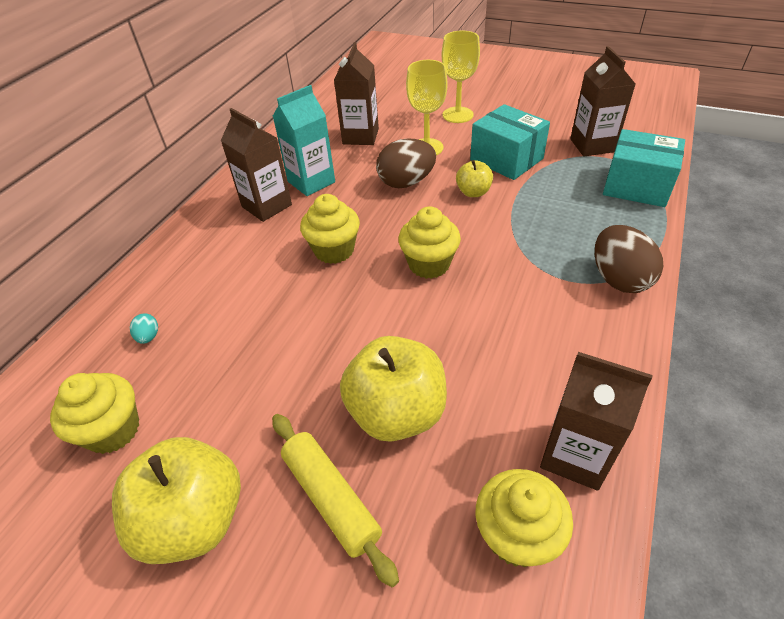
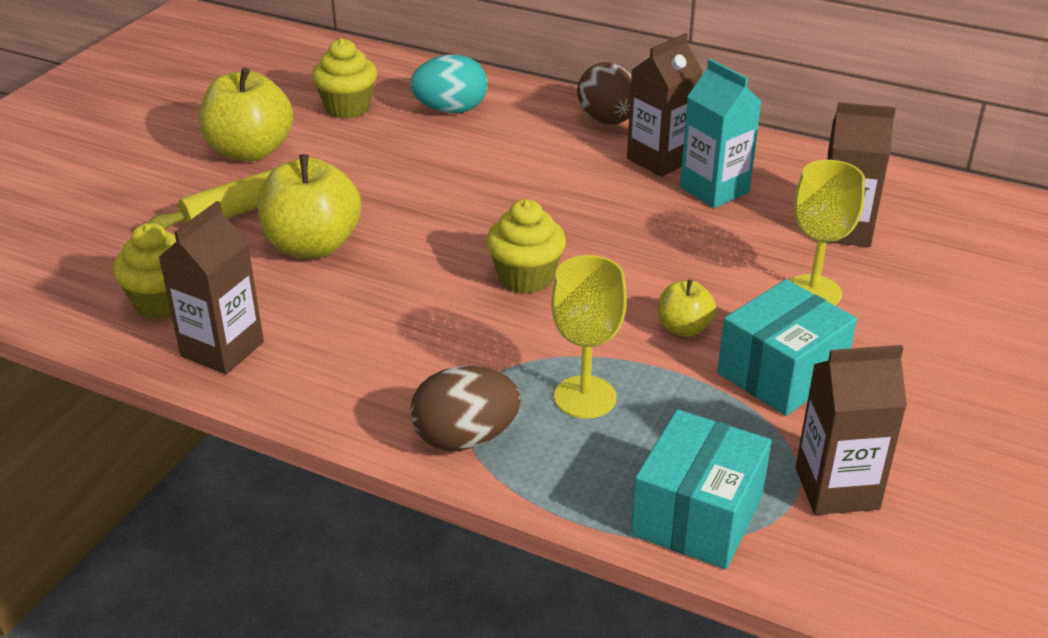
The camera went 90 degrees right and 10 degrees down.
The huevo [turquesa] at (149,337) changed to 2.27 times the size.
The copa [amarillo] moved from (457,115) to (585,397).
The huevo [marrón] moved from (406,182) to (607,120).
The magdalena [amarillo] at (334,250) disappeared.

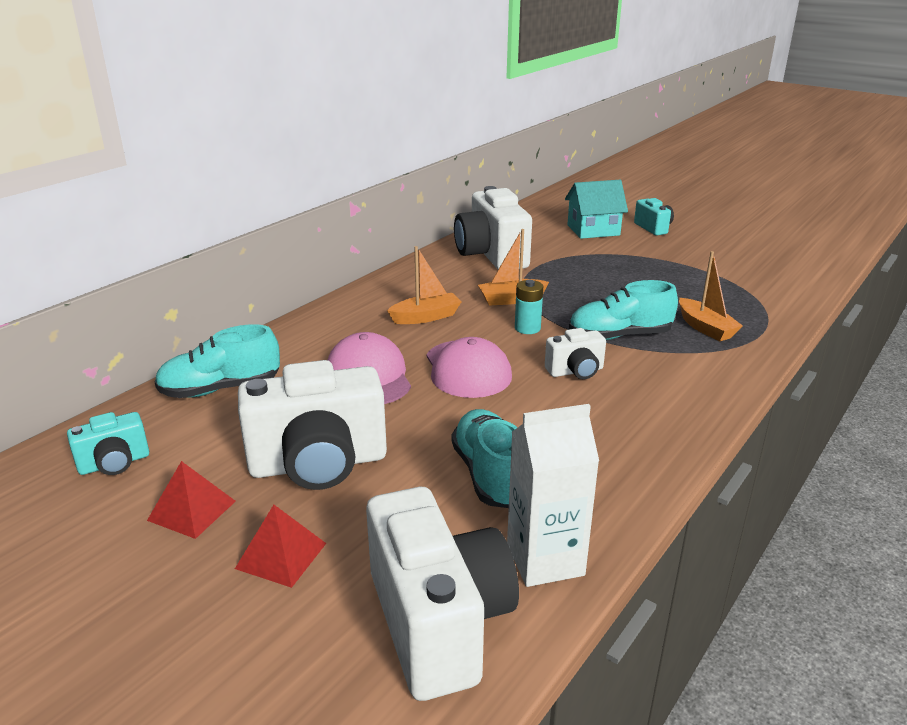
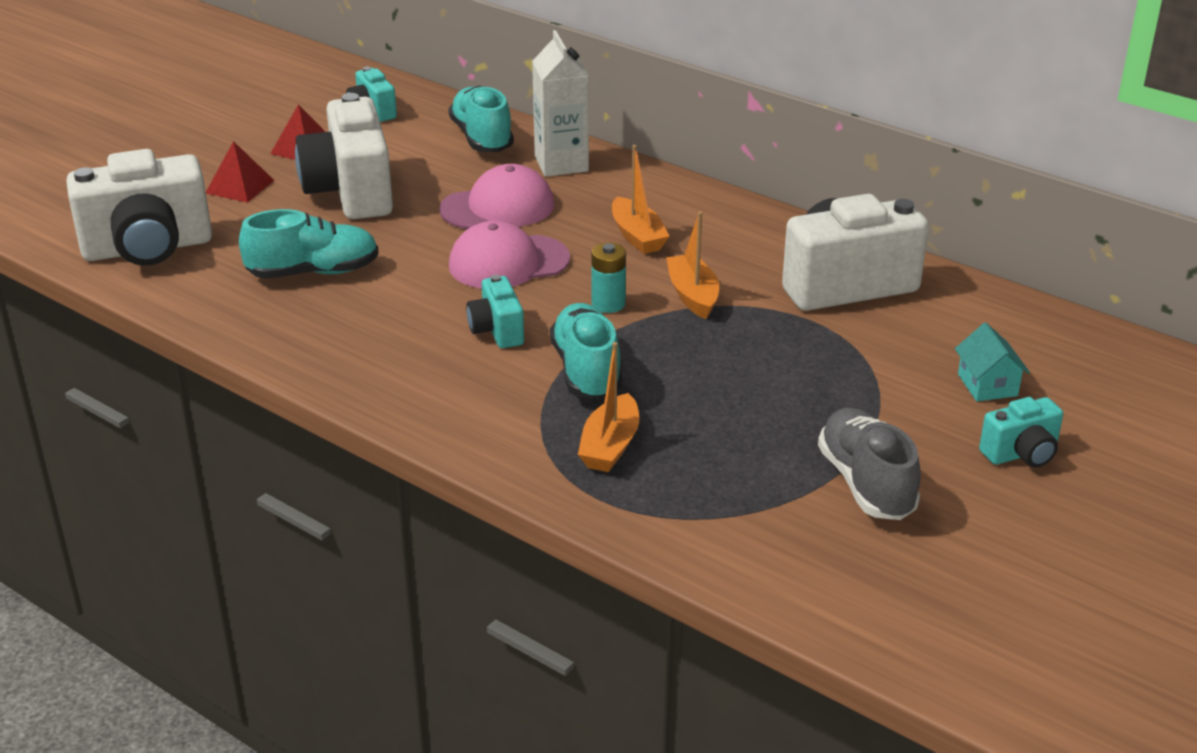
The camera went 90 degrees right and 5 degrees up.
The cámara [blanco] at (575,371) became the cámara [turquesa] at (497,331).
The cartón de leche [blanco] moved from (545,559) to (561,164).
The barco [naranja] at (705,328) turned 45 degrees counterclockwise.
The zapato [gris] at (866,483) appeared.
The casa [turquesa] at (593,230) changed to 0.64 times the size.

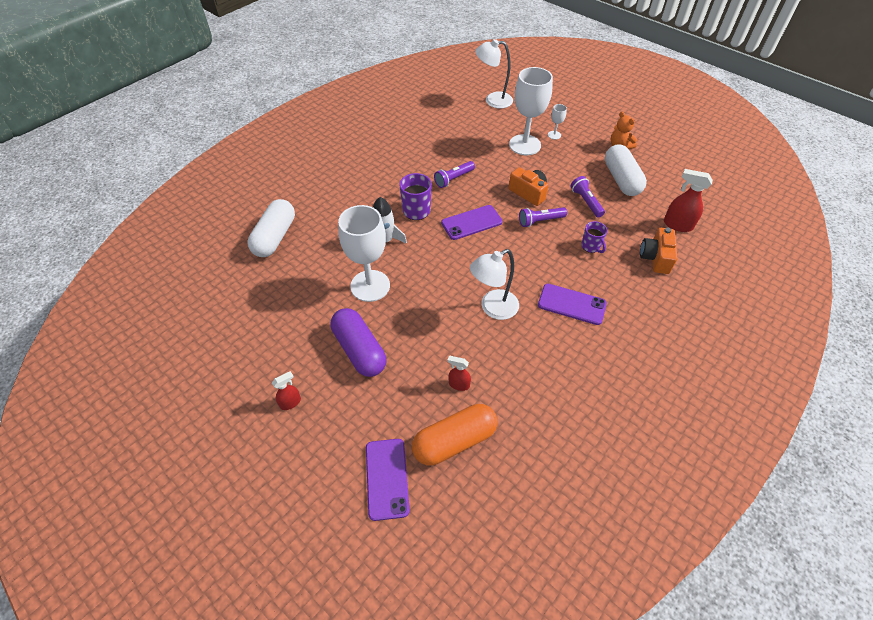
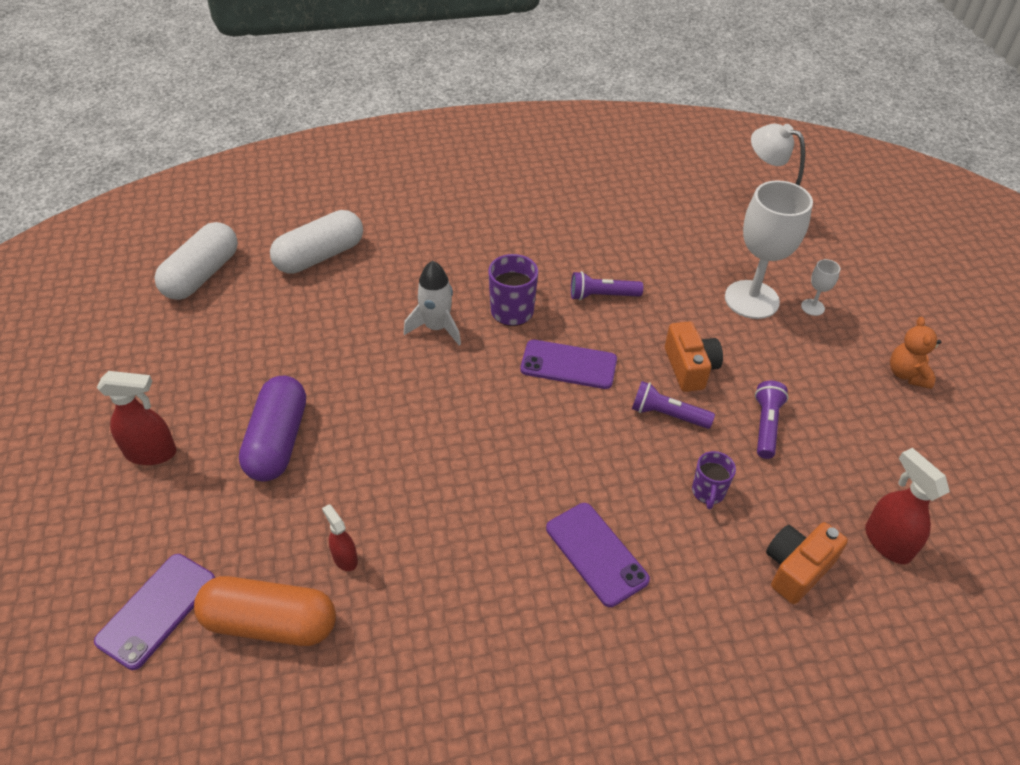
The camera went 35 degrees right and 5 degrees down.
The pulverizador [rojo] at (290,402) changed to 1.68 times the size.
The cápsula [blanco] moved from (621,179) to (202,275).
The copa [blanco] at (370,286) disappeared.
The lámpara [blanco] at (493,308) disappeared.

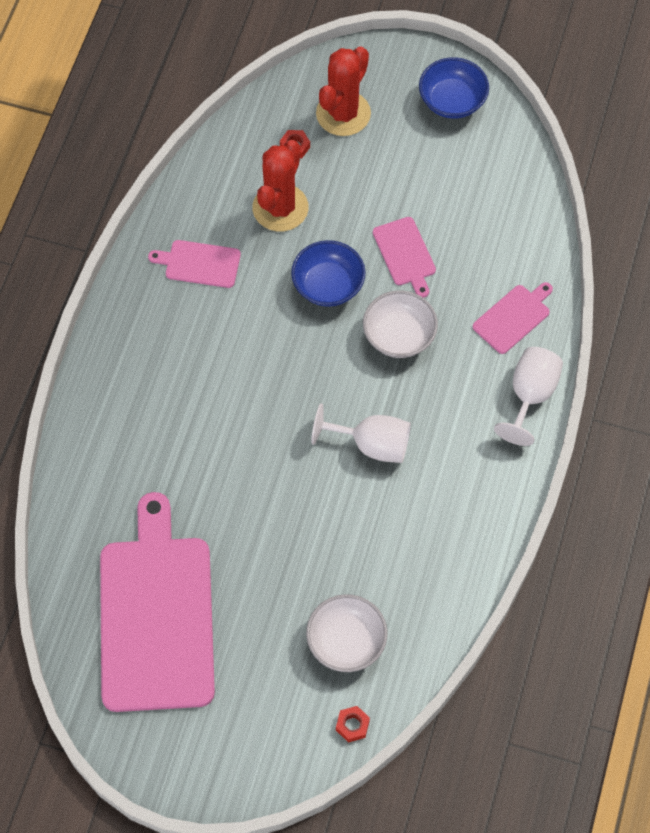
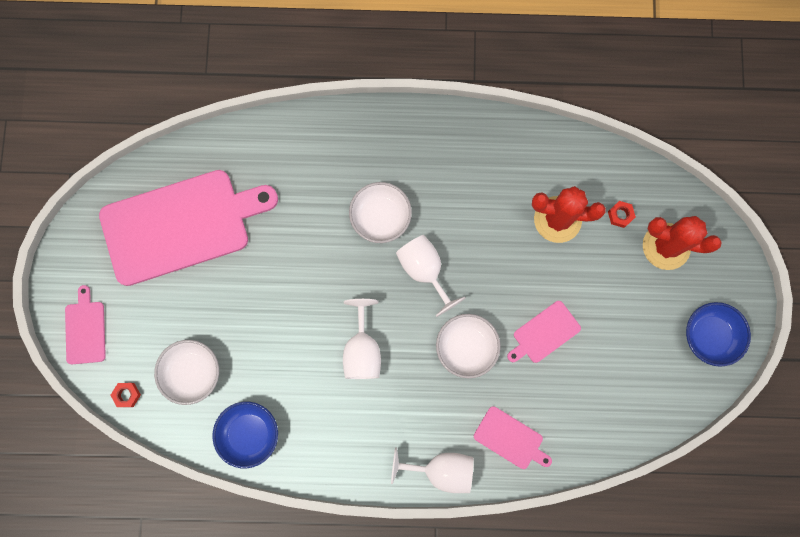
The camera went 75 degrees right and 15 degrees up.
The tabla de cortar [rosa] moved from (199,263) to (85,329).
The cuenco [azul] moved from (328,285) to (249,434).
The cuenco [blanco] at (380,217) appeared.
The copa [blanco] at (424,270) appeared.

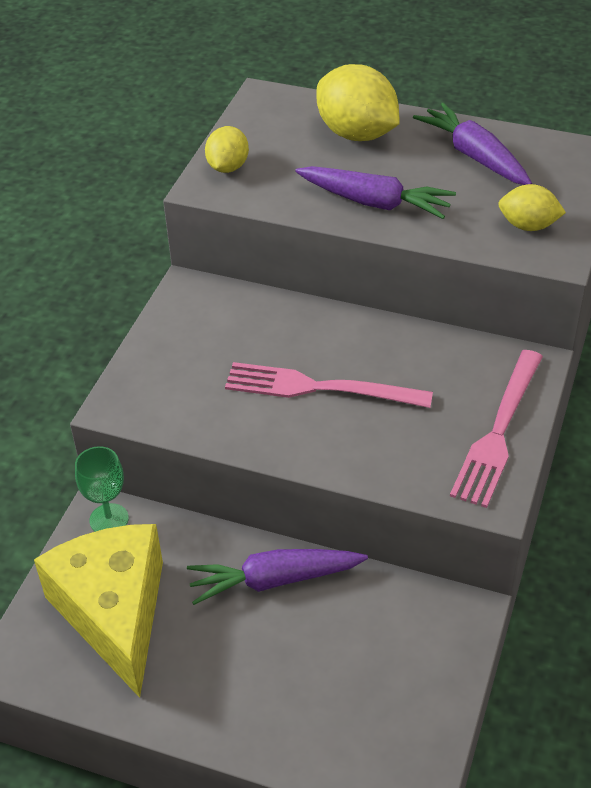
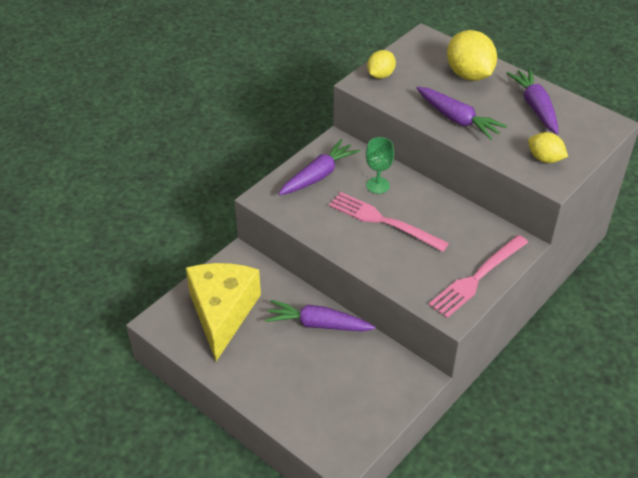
The camera went 20 degrees right and 0 degrees up.
The zanahoria [morado] at (318,175) appeared.
The copa [verde] moved from (109,519) to (378,185).

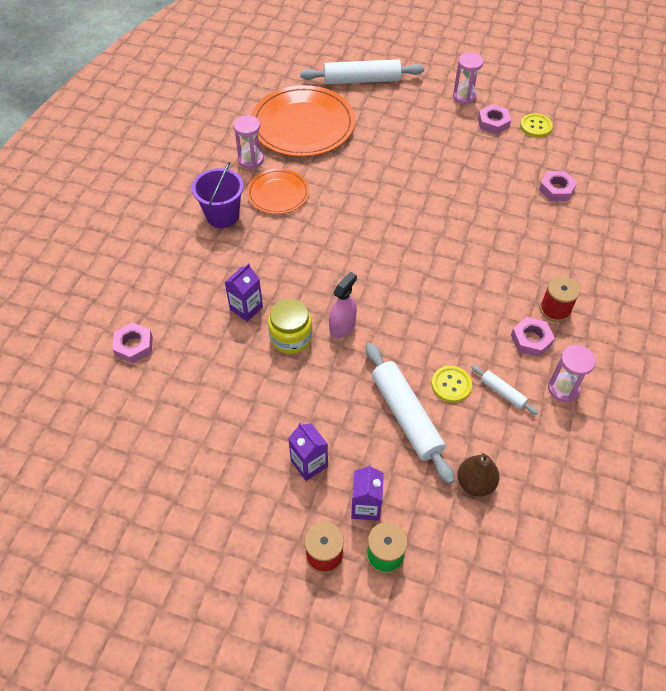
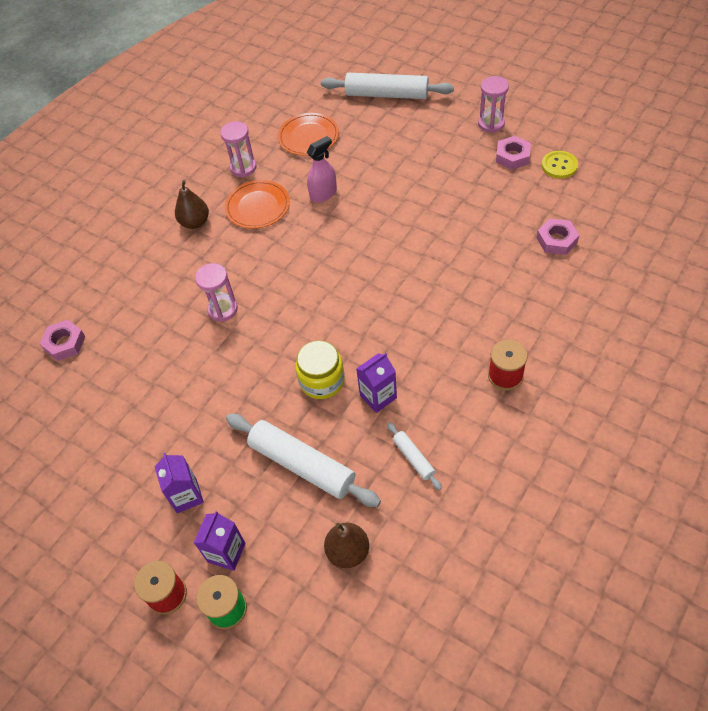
The camera went 20 degrees right and 0 degrees up.
The balde [morado] at (222,216) was replaced by the pera [marrón] at (195,222).
The reloj de arena [rosa] moved from (563,389) to (222,309).
The rodillo [blanco] at (406,416) turned 45 degrees counterclockwise.
The plato [naranja] at (303,125) changed to 0.56 times the size.
The tarro [amarillo] moved from (291,337) to (322,381).
The pulverizador [rosa] moved from (342,327) to (323,194).
The cartón de leche [morado] moved from (246,308) to (378,396).
The botón [amarillo] at (451,385) disappeared.
The tuerca [rosa] at (531,340) disappeared.

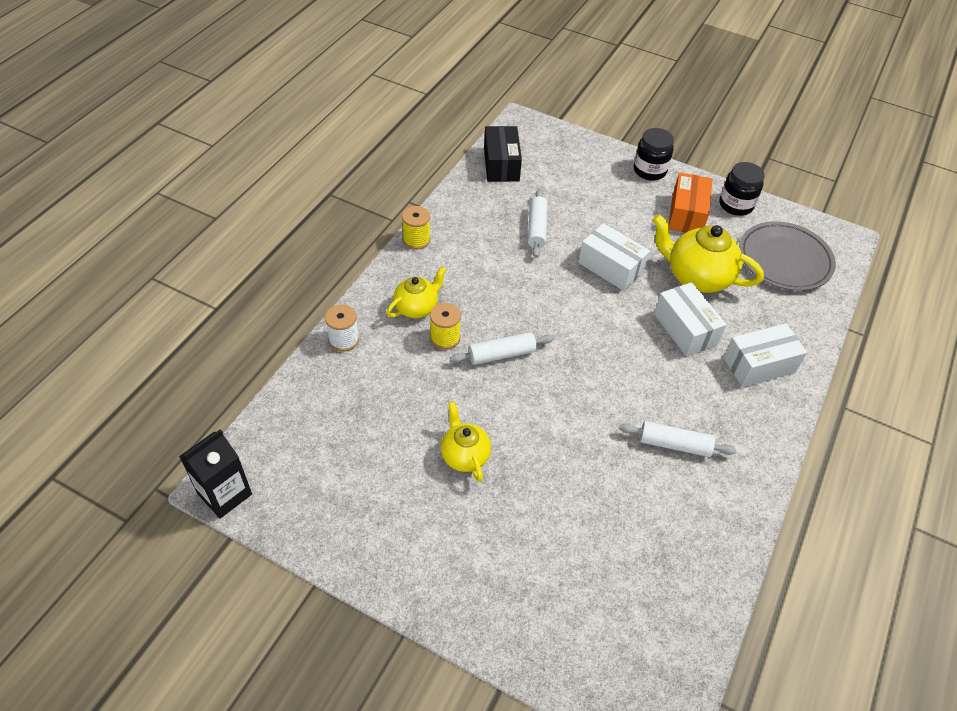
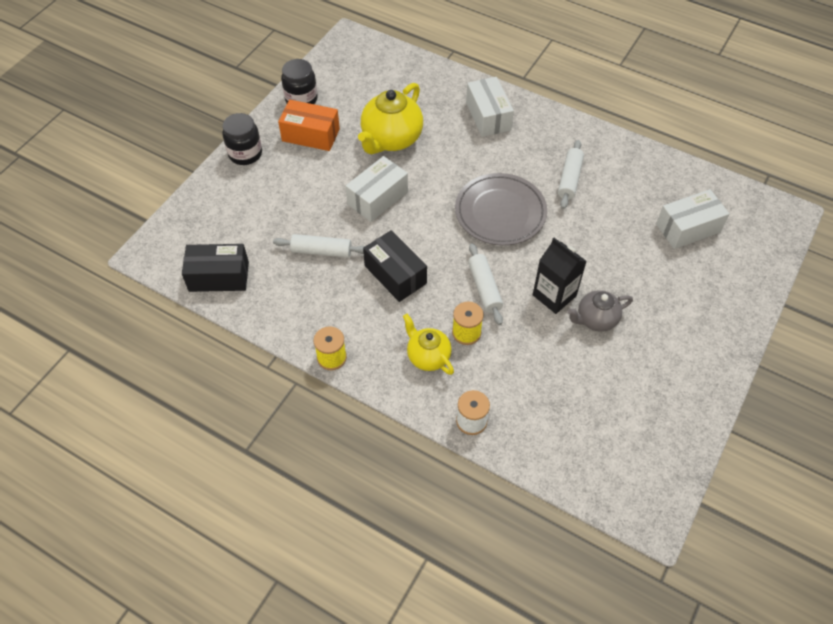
The camera went 85 degrees left and 5 degrees up.
The caja [negro] at (395,274) appeared.
The plato [gris] moved from (784,259) to (500,212).
The cartón de leche [negro] moved from (225,494) to (554,295).
The tetera [amarillo] at (464,455) became the tetera [gris] at (596,319).
The caja [blanco] moved from (685,329) to (688,228).

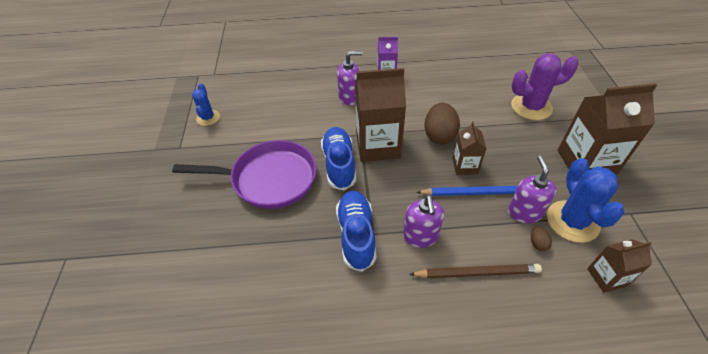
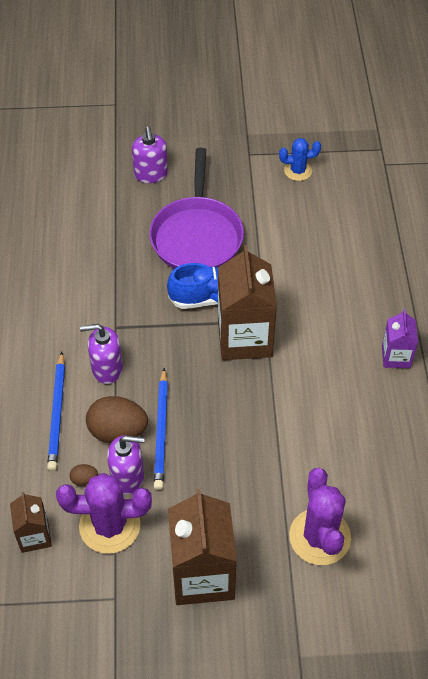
The camera went 90 degrees right and 5 degrees up.
The lápiz [marrón] at (477,272) became the lápiz [azul] at (57,413).
The cactus [azul] at (572,221) became the cactus [morado] at (109,525).
The huevo [marrón] moved from (439,135) to (118,431).
The dispensador de jabón [morado] moved from (349,97) to (151,174).
The zapato [azul] at (356,235) disappeared.
The cartón de leche [marrón] at (465,166) disappeared.

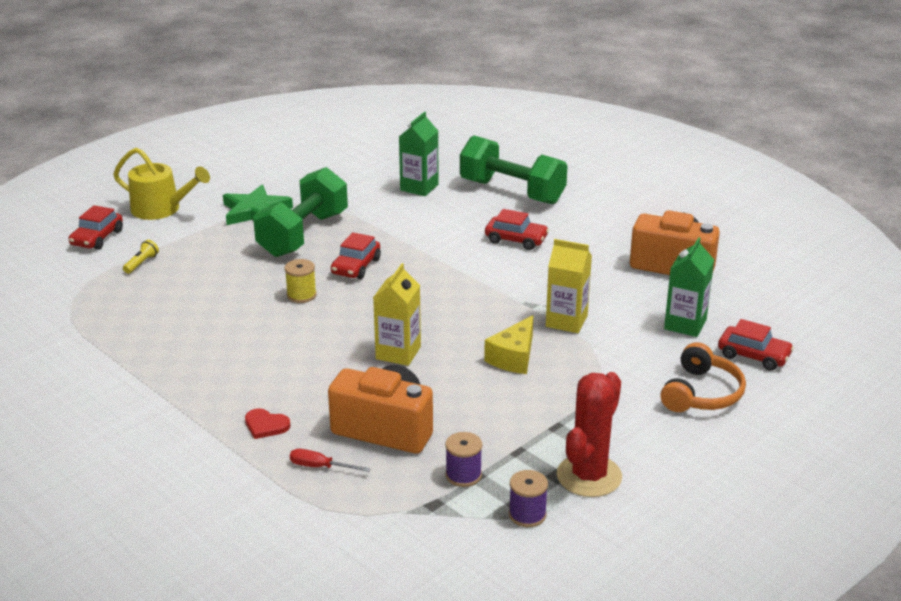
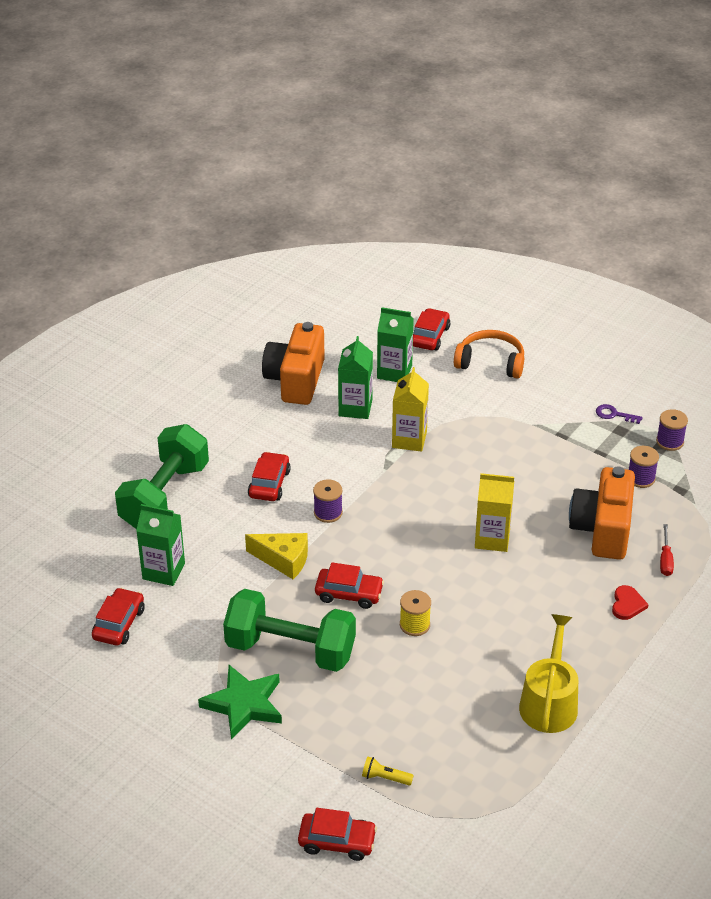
The camera went 100 degrees left and 10 degrees up.
The coche [rojo] at (119,624) appeared.
The queso [amarillo] moved from (513,357) to (283,560).
The carrete [morado] at (328,512) appeared.
The cartón de leche [verde] at (355,408) appeared.
The regadera [amarillo] moved from (161,209) to (549,702).
The cactus [rojo] at (589,476) was replaced by the llave [morado] at (614,414).

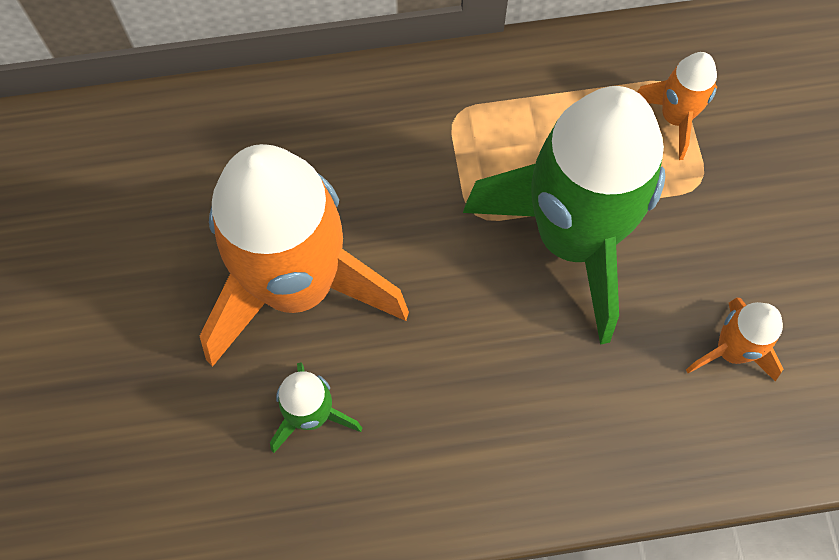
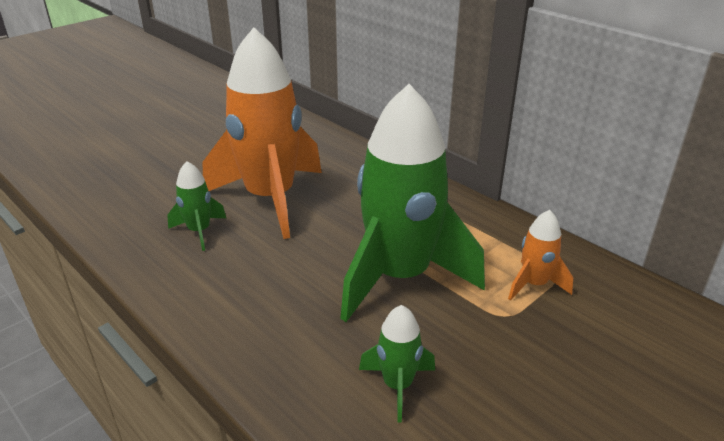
The camera went 55 degrees right and 35 degrees down.
The cohete [naranja] at (731,351) became the cohete [verde] at (397,385).

